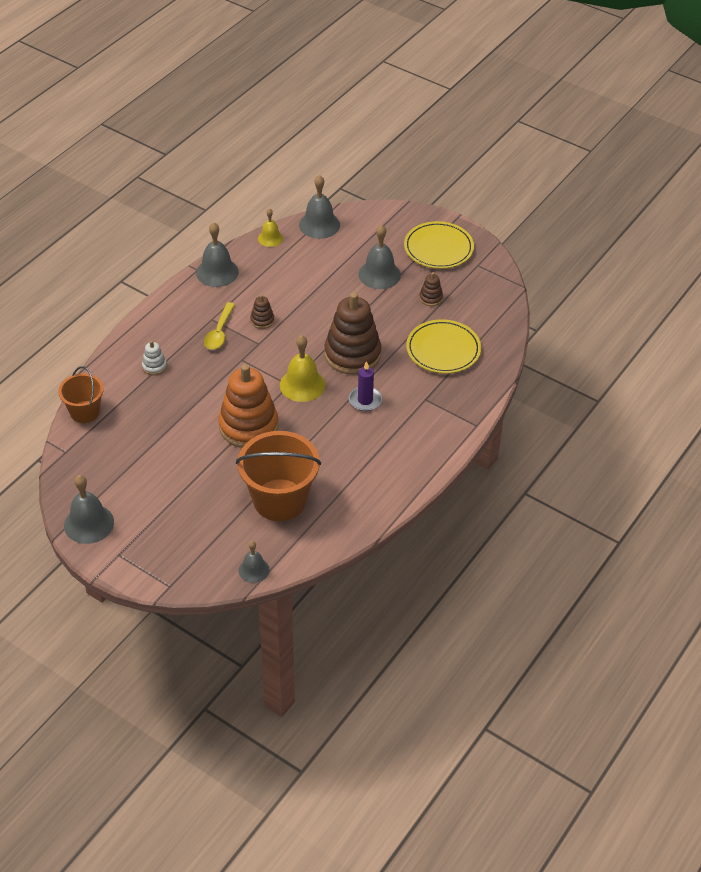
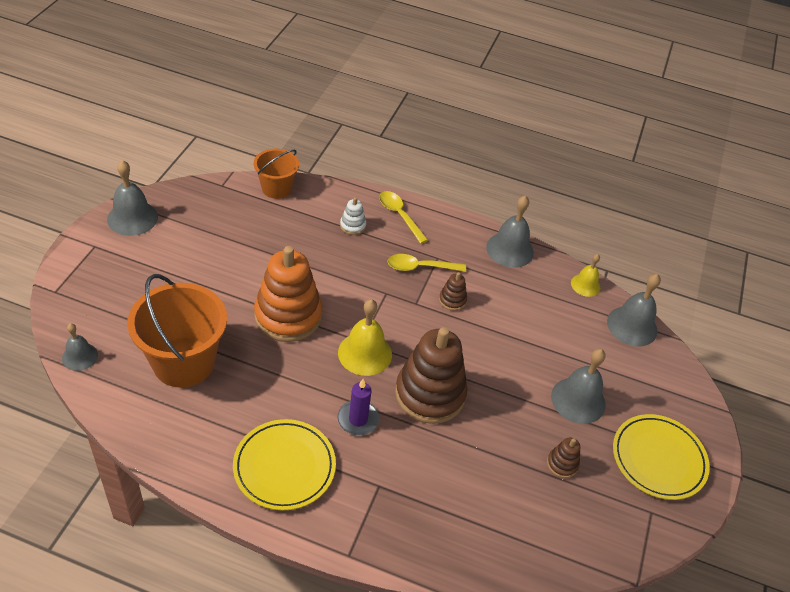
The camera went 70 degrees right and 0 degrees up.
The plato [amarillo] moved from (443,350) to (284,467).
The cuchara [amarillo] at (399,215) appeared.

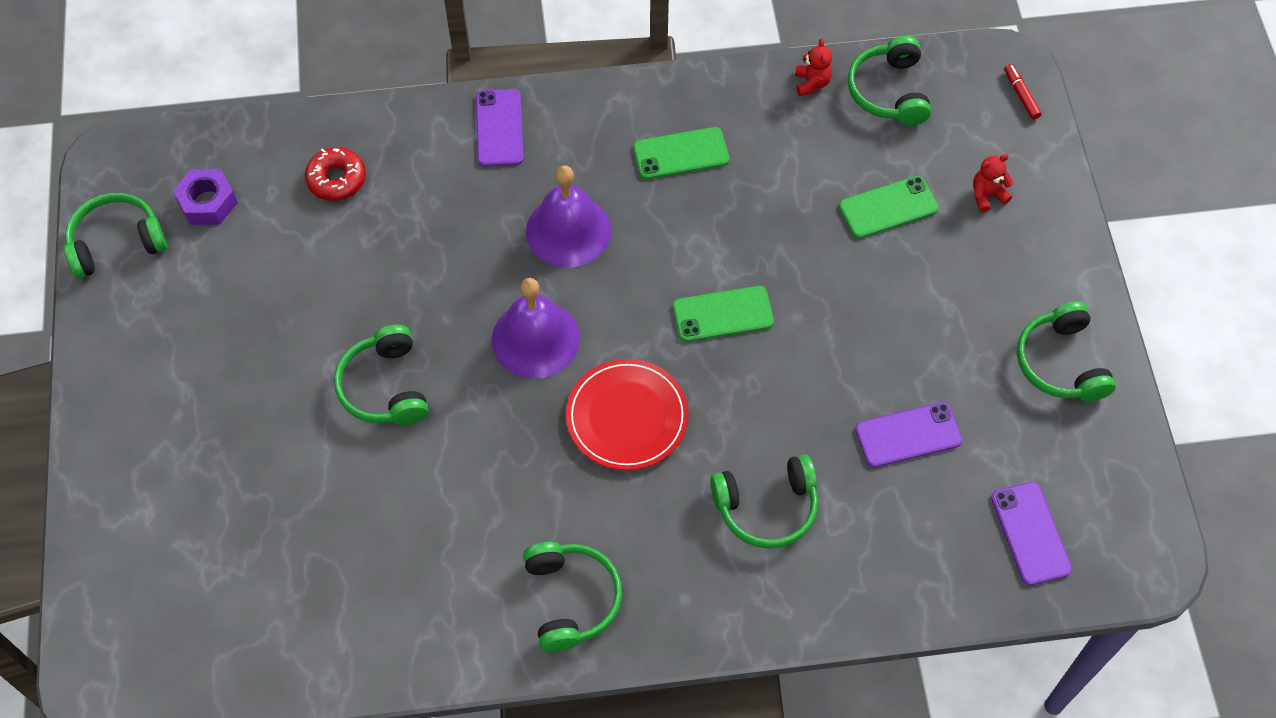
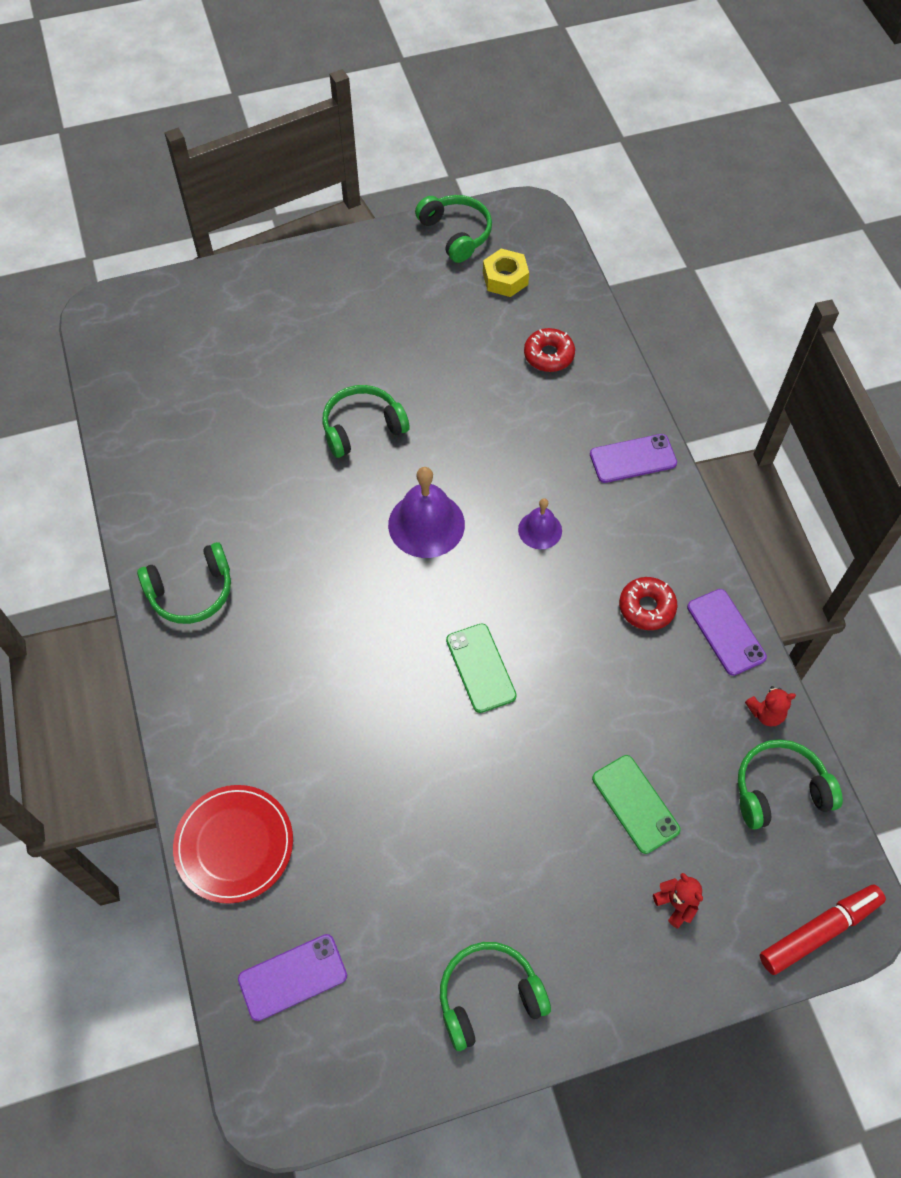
The camera went 80 degrees right and 0 degrees up.
The plato [rojo] moved from (627,417) to (234,844).
The tuerca [morado] at (208,202) became the tuerca [amarillo] at (505,278).
The campana [morado] at (568,230) changed to 0.57 times the size.
The móvil [verde] at (681,154) was replaced by the rosquilla [rojo] at (646,607).
The móvil [morado] moved from (908,435) to (726,632).
The rotulador [rojo] at (1021,95) changed to 1.94 times the size.
The auriculares [verde] at (766,507) disappeared.

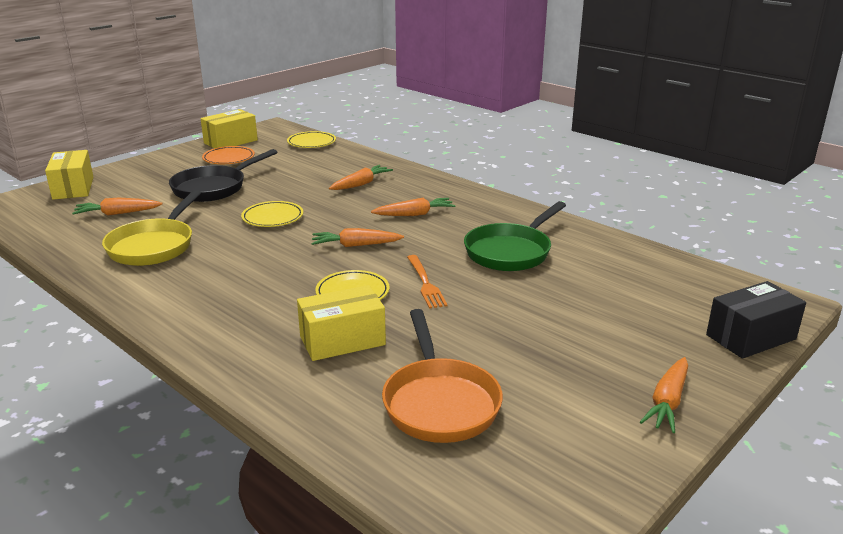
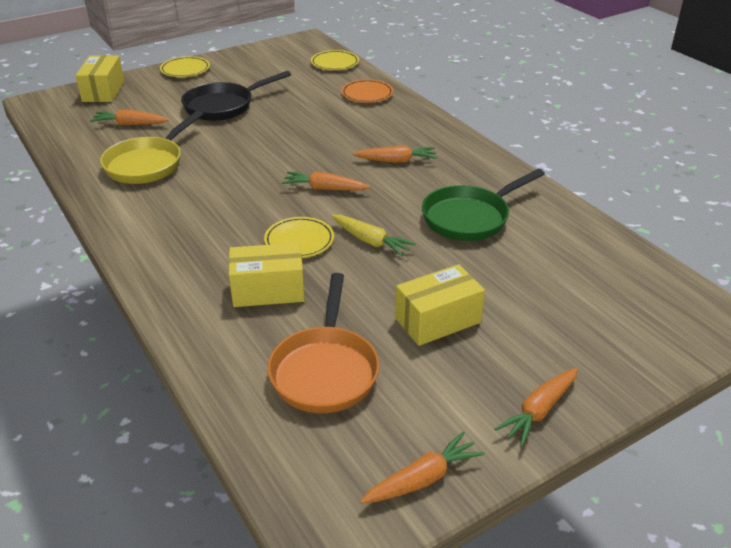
The camera went 15 degrees right and 10 degrees up.
The plato [amarillo] moved from (272,217) to (185,70).
The tenedor [naranja] at (425,283) was replaced by the zanahoria [amarillo] at (370,241).
The plato [naranja] moved from (229,158) to (367,94).
The zanahoria [naranja] moved from (361,184) to (422,479).
The caja [amarillo] moved from (230,142) to (438,320).
The caja [negro] at (750,337) disappeared.

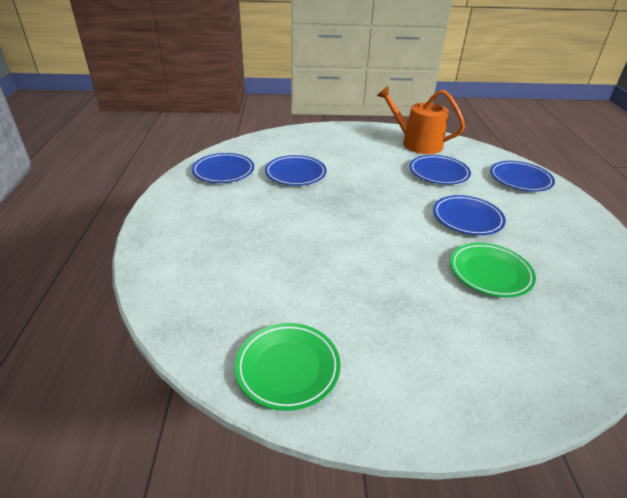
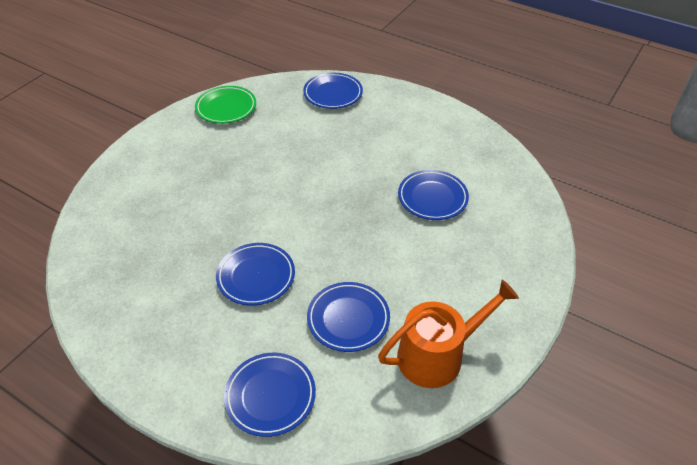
The camera went 125 degrees right and 10 degrees up.
The plato [azul] moved from (223,171) to (333,94).
The plato [verde] at (490,273) disappeared.

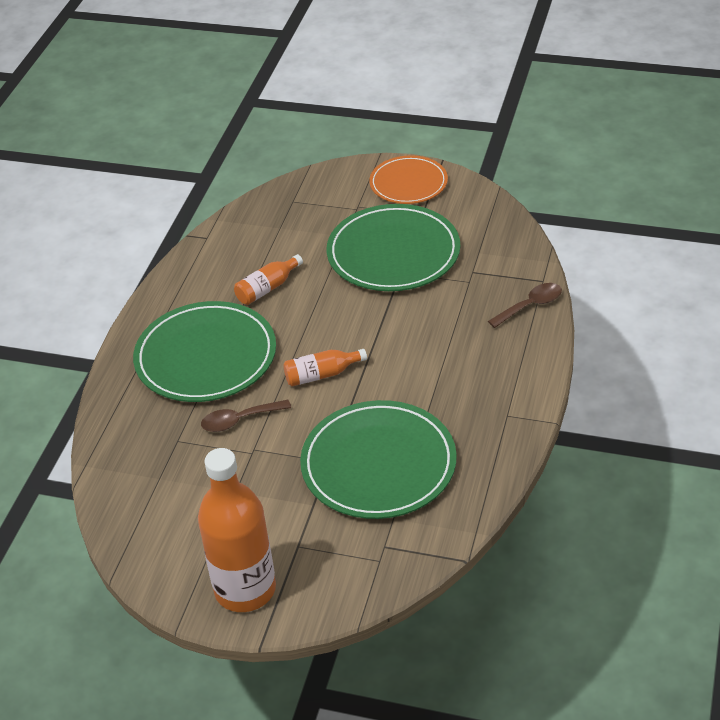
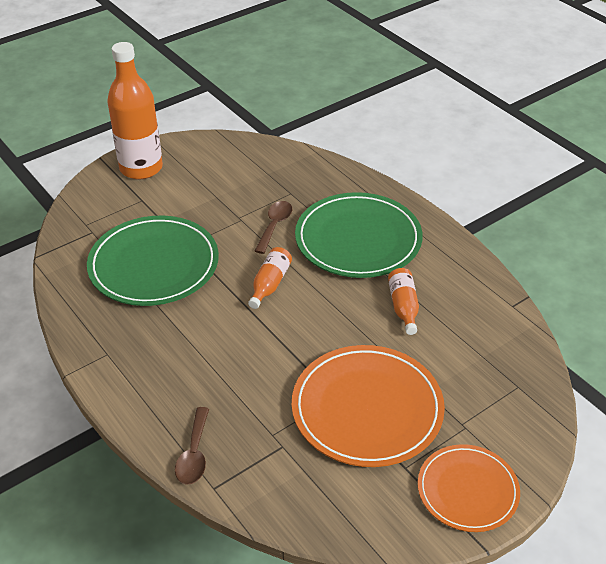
The camera went 125 degrees right and 0 degrees up.
The plato [verde] at (393,253) became the plato [naranja] at (367,409).

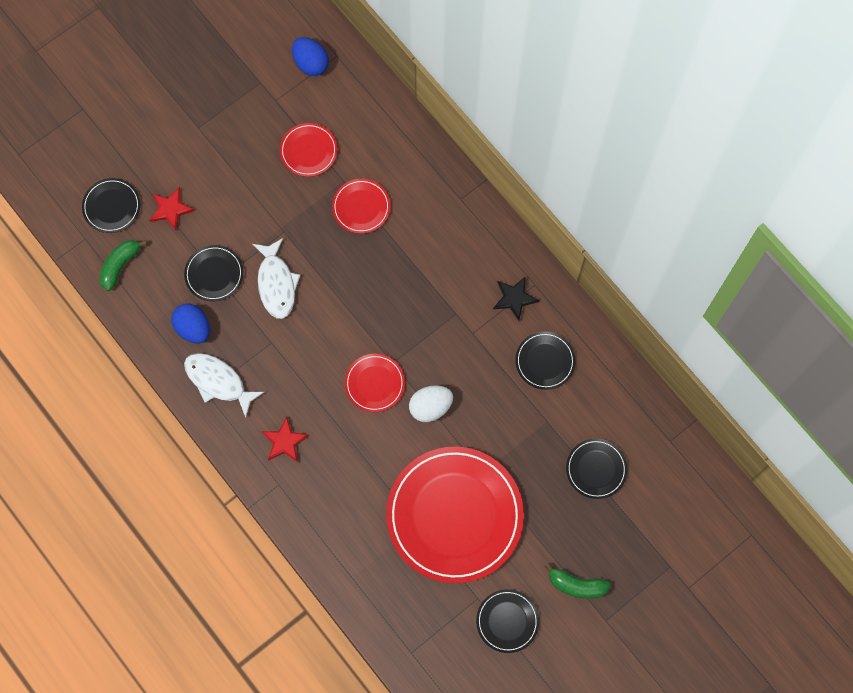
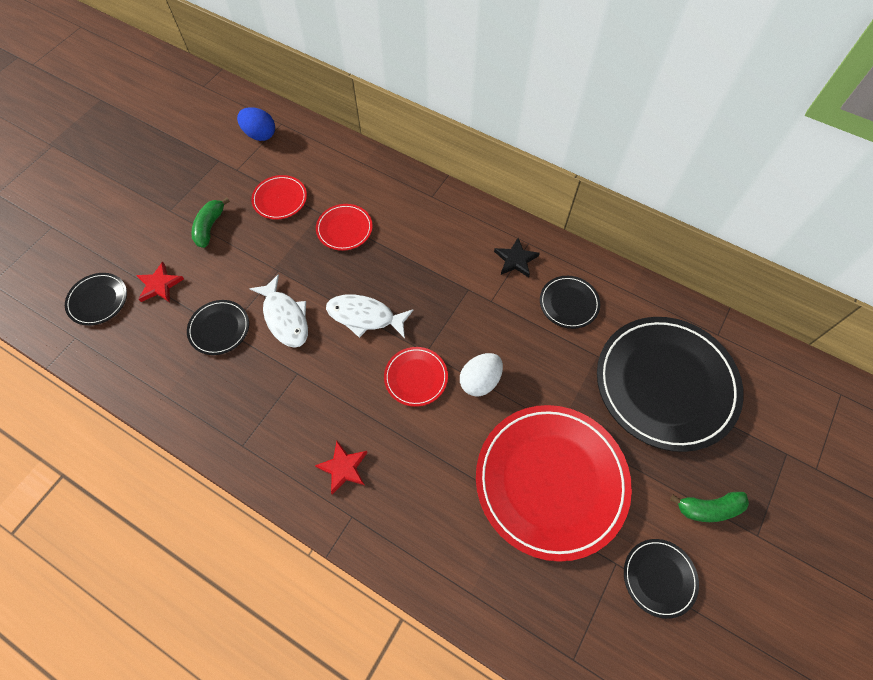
The camera went 20 degrees left and 10 degrees down.
The plátano [verde] moved from (120,265) to (210,227).
The pez [blanco] moved from (218,381) to (365,316).
The plato [negro] at (596,469) changed to 2.22 times the size.
The huevo [azul] at (193,328) disappeared.

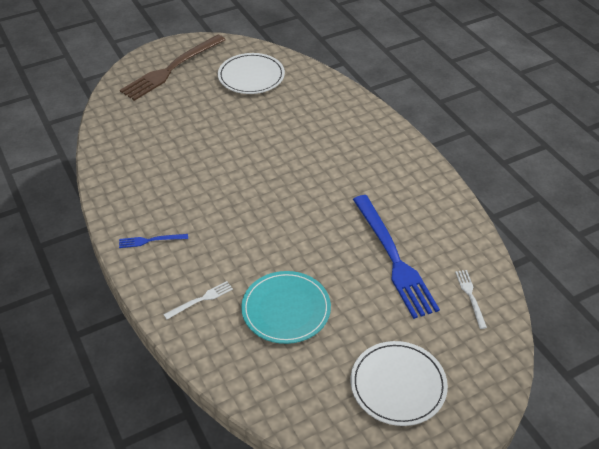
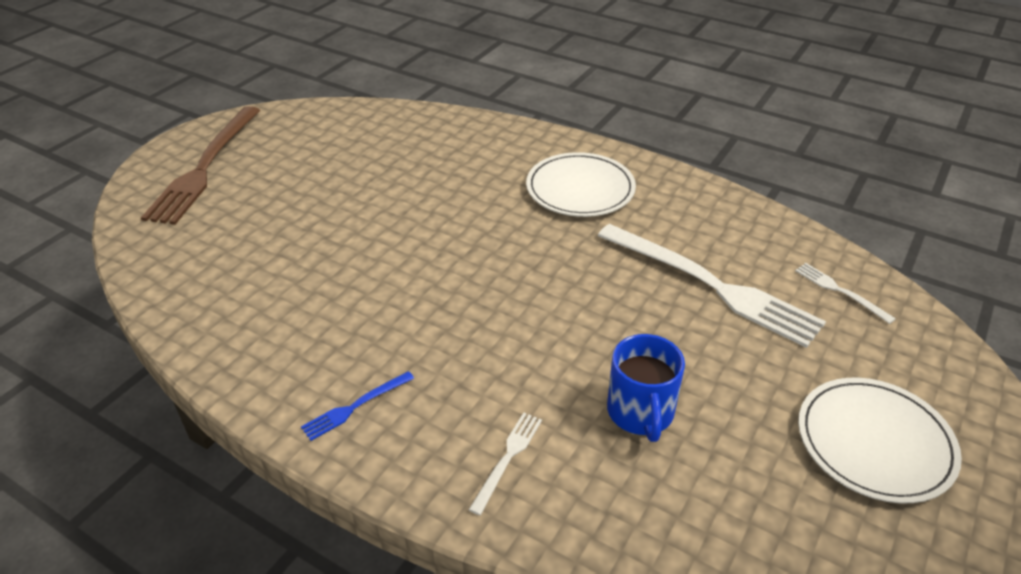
The camera went 30 degrees left and 5 degrees down.
The plato [blanco] moved from (251,76) to (580,189).
The tenedor [azul] at (393,258) became the tenedor [blanco] at (711,285).
The plato [turquesa] at (286,309) was replaced by the taza [azul] at (640,413).

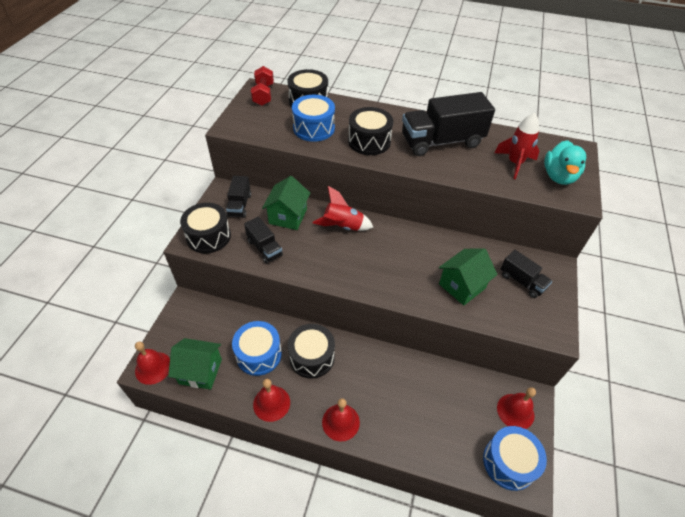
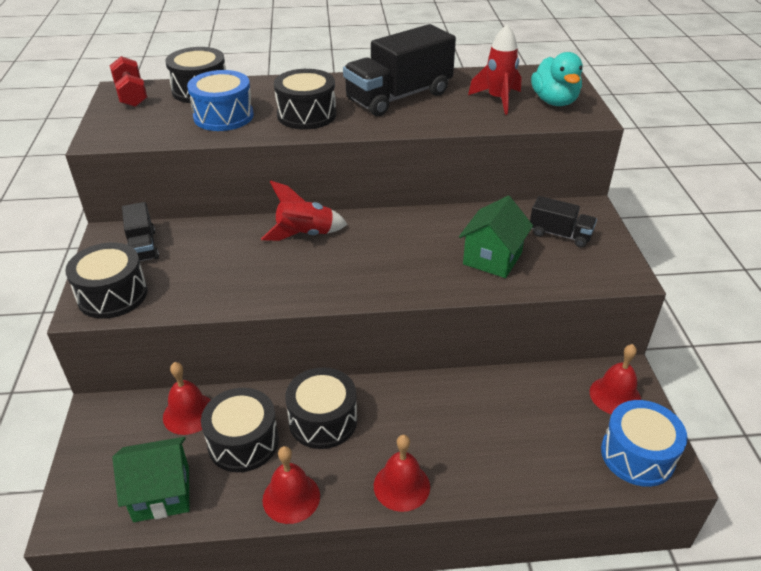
The camera went 20 degrees left and 10 degrees down.
The campana [rojo] moved from (153,368) to (189,413).
The tambor [azul] at (259,354) became the tambor [negro] at (243,442).
The camión [negro] at (264,248) disappeared.
The casa [verde] at (288,216) disappeared.

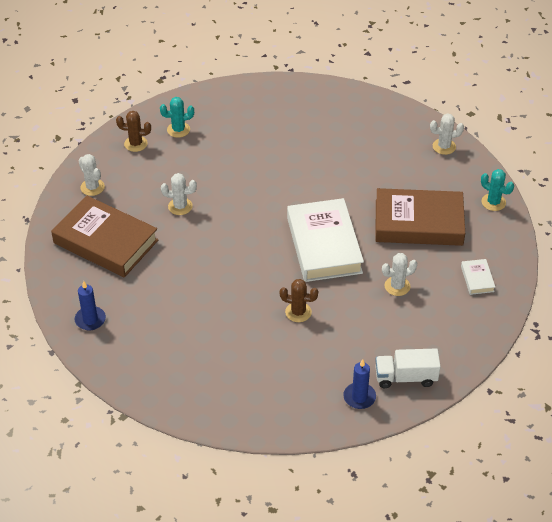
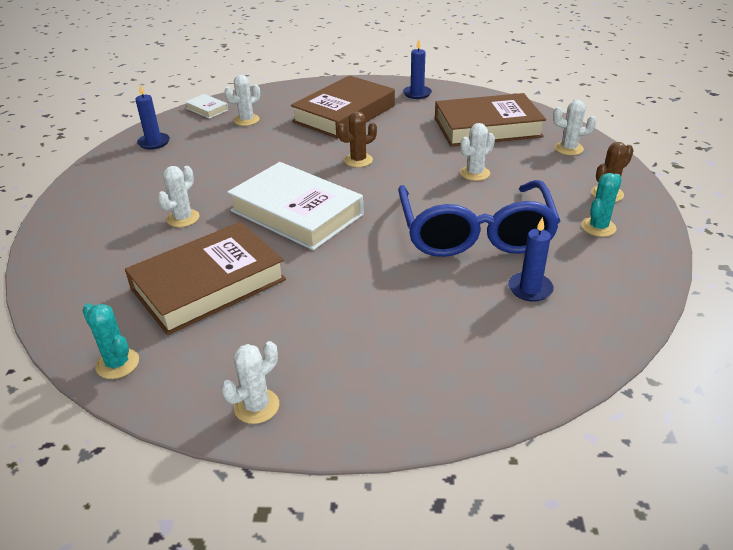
The camera went 140 degrees right and 10 degrees down.
The cactus [turquesa] at (493,202) turned 45 degrees clockwise.
The libro [blanco] moved from (477,279) to (207,109).
The cactus [blanco] at (246,120) appeared.
The libro [marrón] at (344,114) appeared.
The cactus [marrón] moved from (298,312) to (358,160).
The gafas [azul] at (475,233) appeared.
The vela [azul] at (530,289) appeared.
The camión [blanco] at (405,377) disappeared.

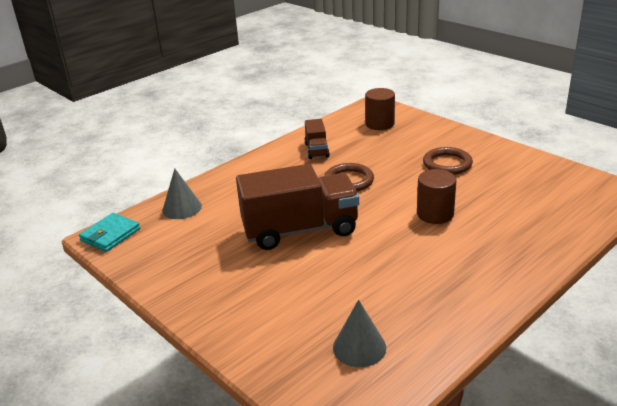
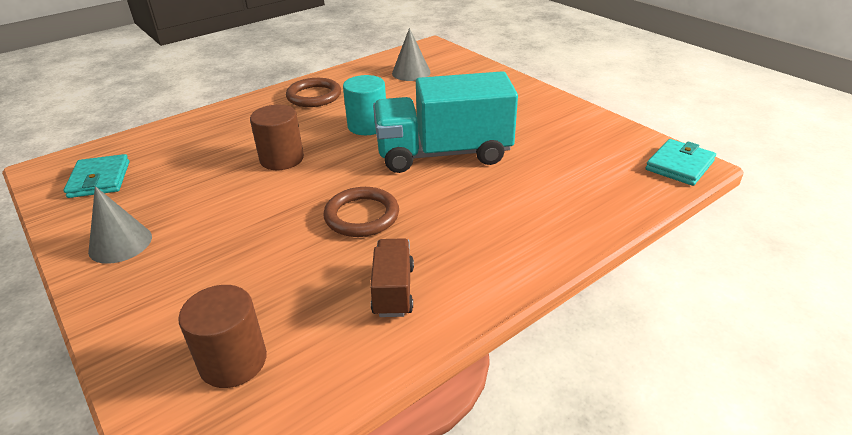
The camera went 175 degrees left and 5 degrees up.
The cartera [turquesa] at (99,179) appeared.
The cono [gris] moved from (182,208) to (120,243).
The anillo [marrón] moved from (447,164) to (314,96).
The cilindro [turquesa] at (367,126) appeared.
The camión [marrón] at (300,230) became the camión [turquesa] at (443,154).

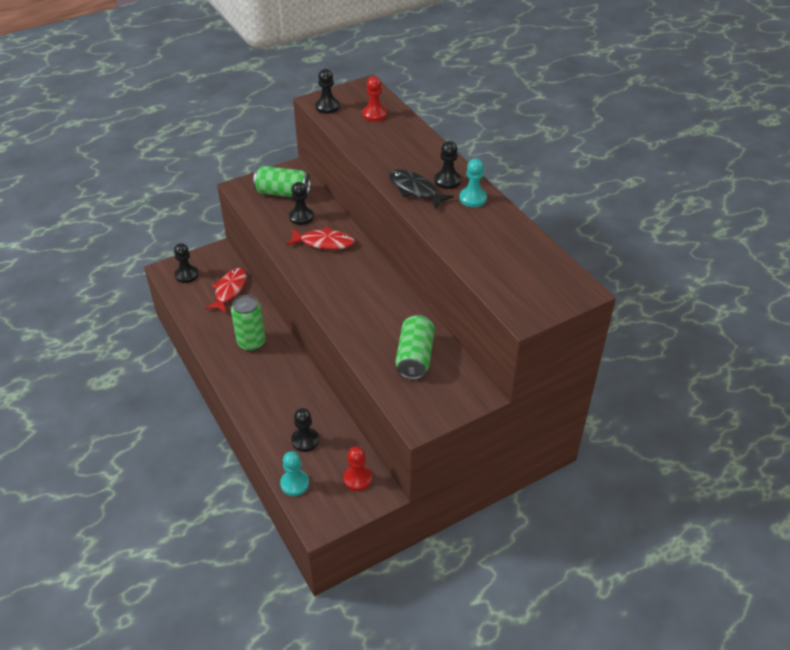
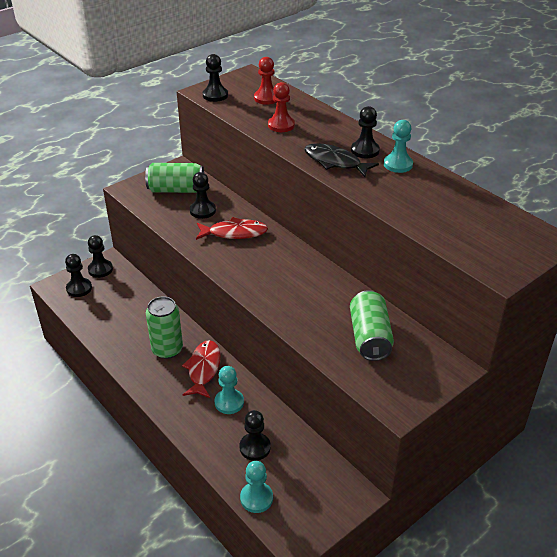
The camera went 10 degrees left and 5 degrees down.
The peón [negro] at (100,269) appeared.
The pez [rojo] moved from (229,290) to (203,369).
The peón [turquesa] at (229,402) appeared.
The peón [rojo] moved from (357,479) to (281,125).

